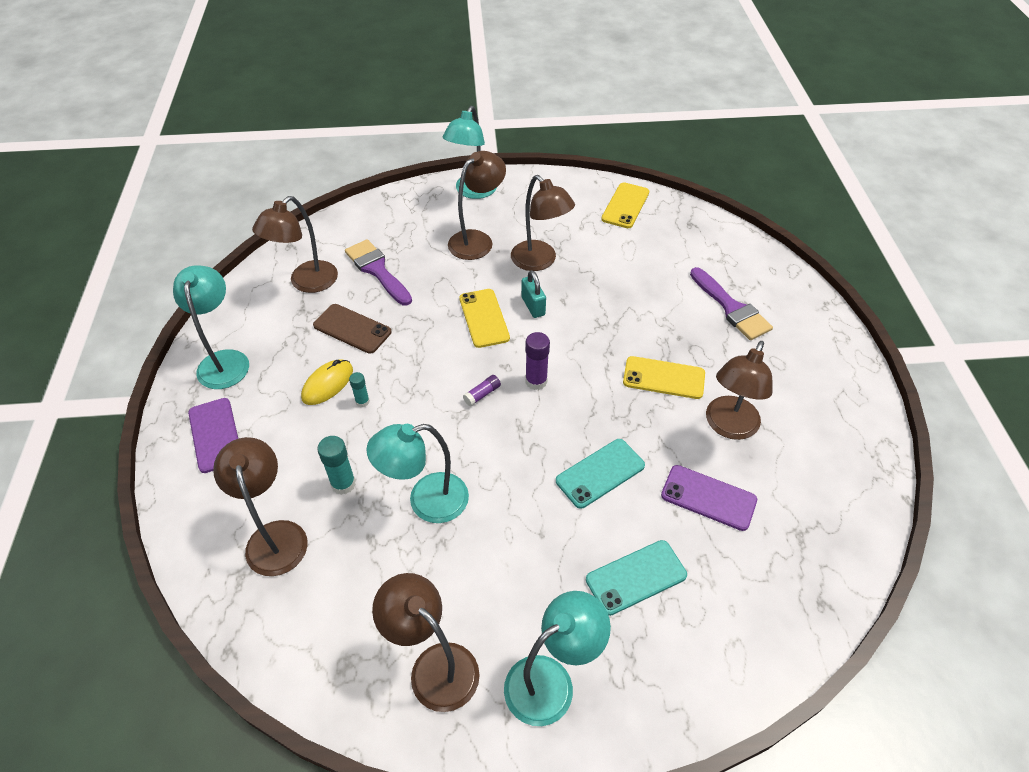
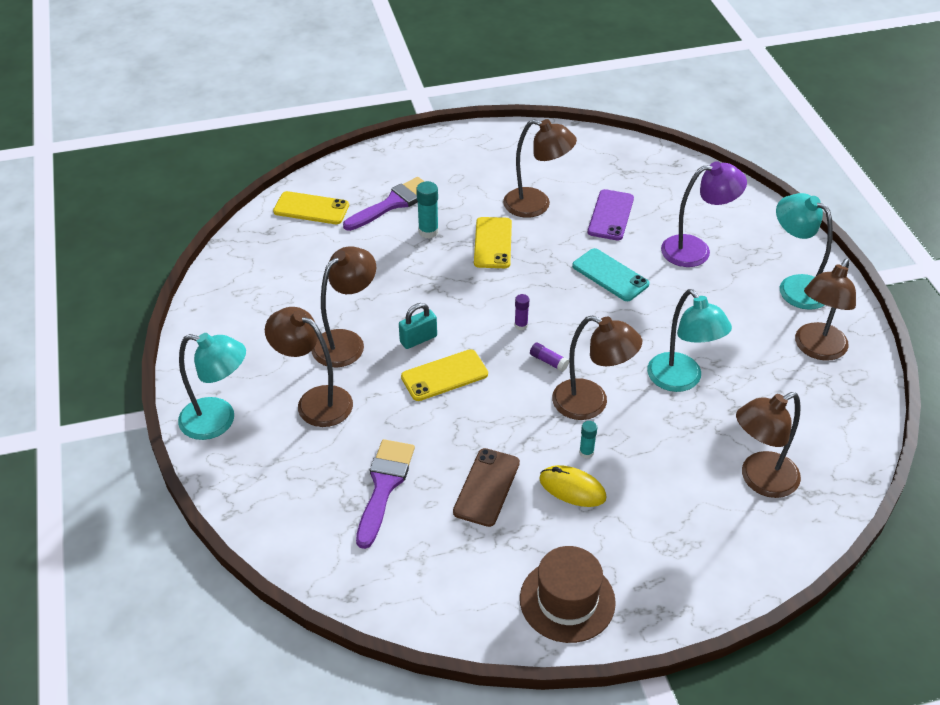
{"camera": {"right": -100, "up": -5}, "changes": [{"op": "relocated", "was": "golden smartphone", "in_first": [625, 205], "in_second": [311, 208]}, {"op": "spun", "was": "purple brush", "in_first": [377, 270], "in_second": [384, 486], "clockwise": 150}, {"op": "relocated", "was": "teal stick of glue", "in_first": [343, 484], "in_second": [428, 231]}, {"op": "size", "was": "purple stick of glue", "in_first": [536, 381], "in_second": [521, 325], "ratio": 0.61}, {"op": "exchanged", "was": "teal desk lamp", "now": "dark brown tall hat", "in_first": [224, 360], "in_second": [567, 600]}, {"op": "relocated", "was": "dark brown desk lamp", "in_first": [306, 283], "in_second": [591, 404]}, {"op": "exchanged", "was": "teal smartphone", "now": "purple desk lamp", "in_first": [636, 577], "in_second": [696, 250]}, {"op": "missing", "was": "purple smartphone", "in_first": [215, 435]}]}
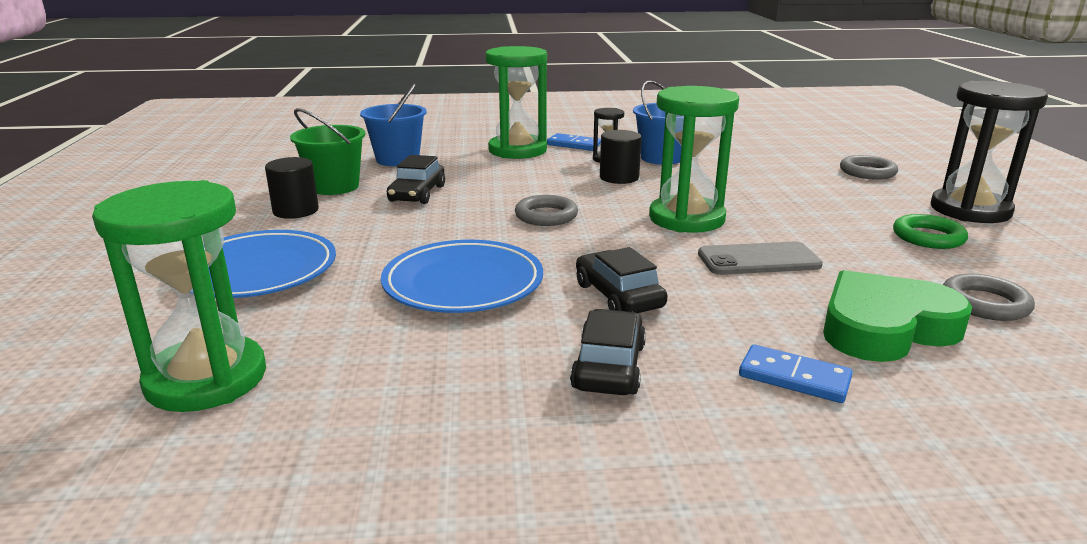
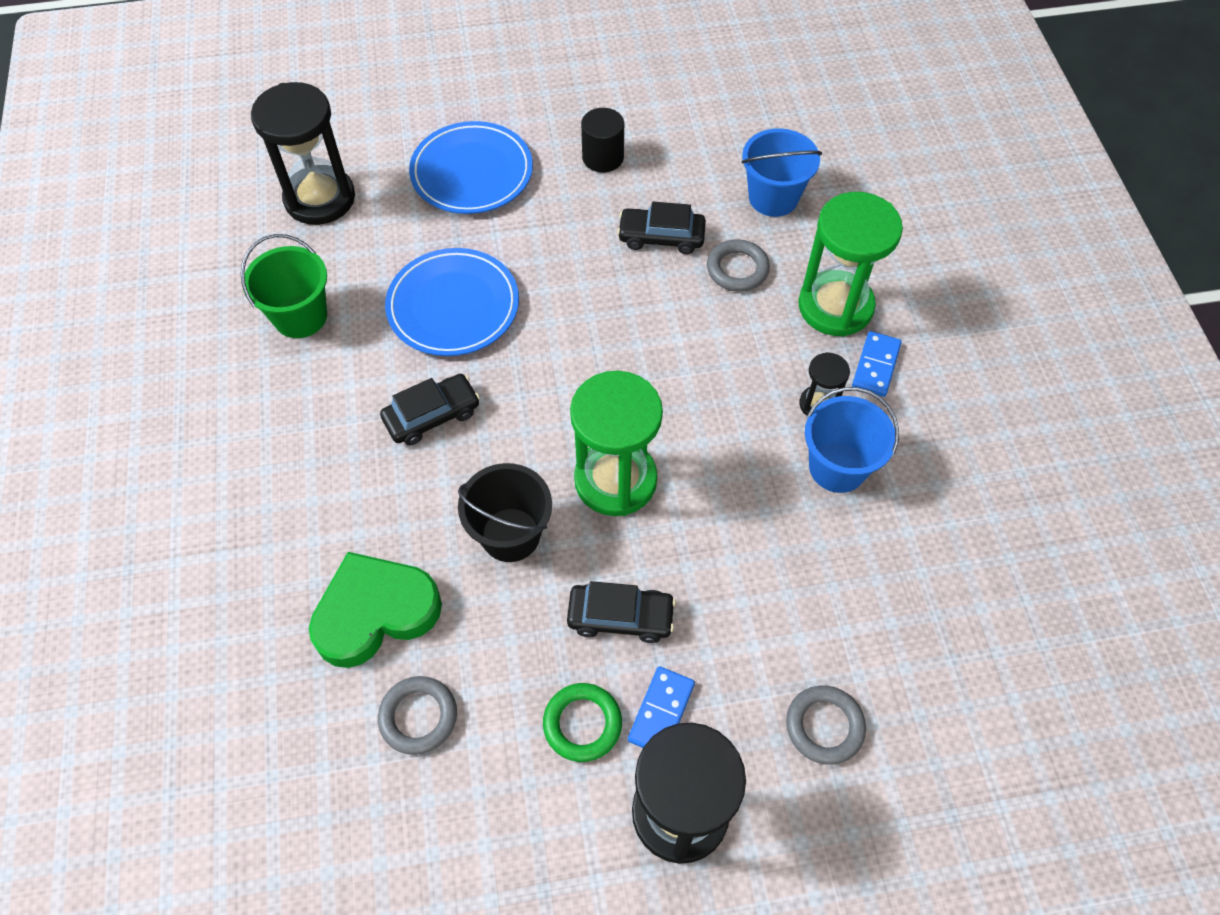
{"camera": {"right": 85, "up": 35}, "changes": [{"op": "relocated", "was": "green bucket", "in_first": [334, 187], "in_second": [300, 316]}, {"op": "colour", "was": "green sand timer", "now": "jet-black sand timer", "in_first": [206, 379], "in_second": [320, 198]}, {"op": "spun", "was": "green heart", "in_first": [885, 327], "in_second": [375, 612], "clockwise": -90}, {"op": "exchanged", "was": "grey smartphone", "now": "jet-black bucket", "in_first": [758, 260], "in_second": [510, 535]}, {"op": "relocated", "was": "jet-black car", "in_first": [608, 366], "in_second": [620, 617]}, {"op": "relocated", "was": "cobalt domino tile", "in_first": [794, 377], "in_second": [661, 712]}, {"op": "relocated", "was": "grey hoop", "in_first": [546, 216], "in_second": [737, 269]}, {"op": "missing", "was": "jet-black cylinder shape", "in_first": [619, 177]}]}
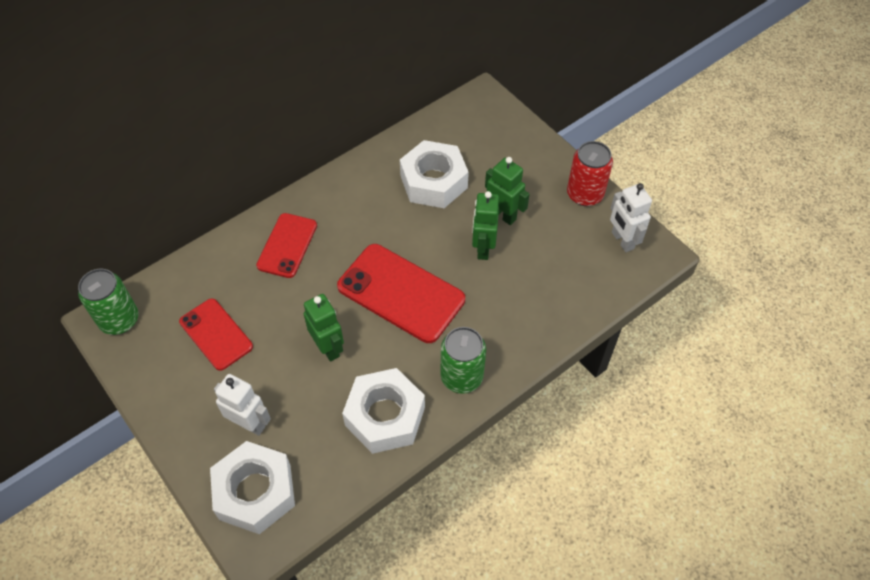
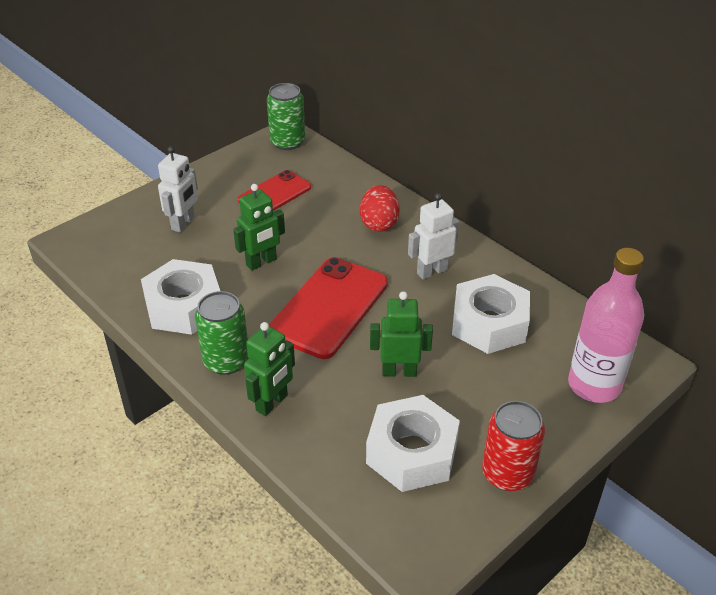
{"camera": {"right": 85, "up": -15}, "changes": [{"op": "relocated", "was": "green robot", "in_first": [503, 215], "in_second": [272, 403]}, {"op": "exchanged", "was": "crimson smartphone", "now": "crimson egg", "in_first": [287, 245], "in_second": [379, 223]}, {"op": "relocated", "was": "pure white hex nut", "in_first": [255, 492], "in_second": [411, 452]}, {"op": "relocated", "was": "pure white robot", "in_first": [622, 240], "in_second": [431, 271]}, {"op": "appeared", "now": "pink flask", "in_second": [594, 385]}]}
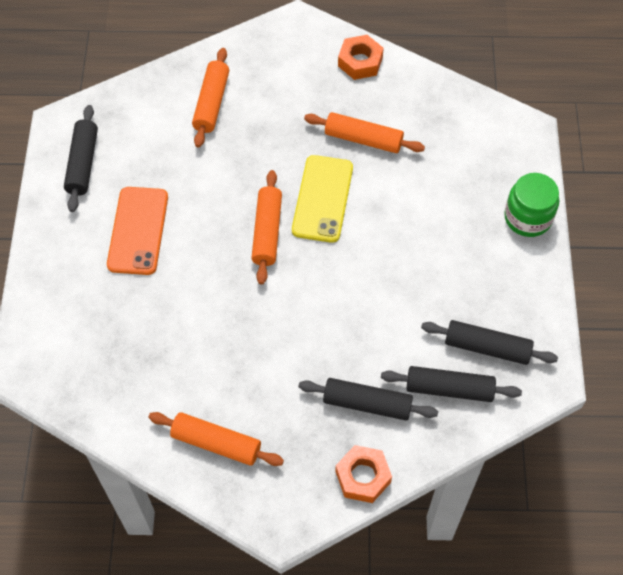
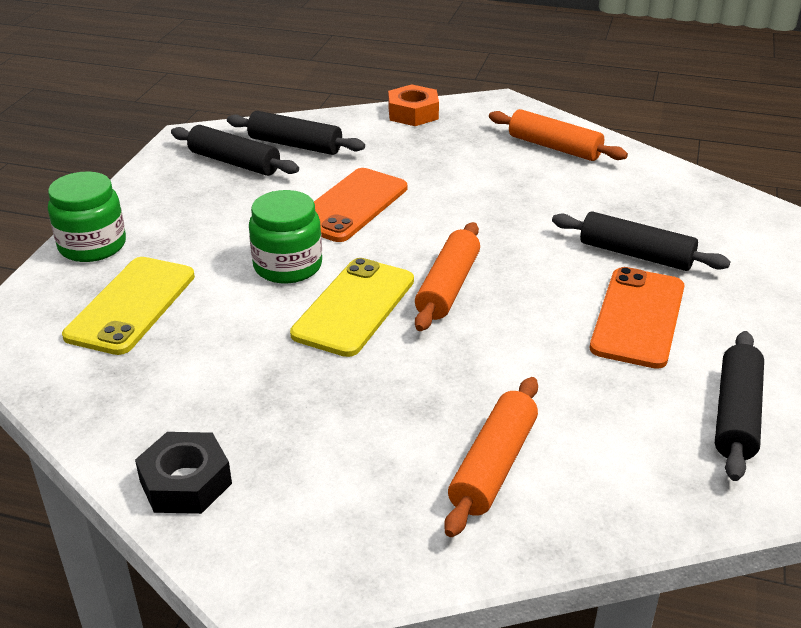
{"camera": {"right": -165, "up": -25}, "changes": [{"op": "appeared", "now": "golden smartphone", "in_second": [131, 305]}, {"op": "colour", "was": "orange hex nut", "now": "jet-black hex nut", "in_first": [360, 62], "in_second": [185, 482]}, {"op": "appeared", "now": "green preserve jar", "in_second": [288, 266]}, {"op": "appeared", "now": "orange smartphone", "in_second": [351, 205]}, {"op": "relocated", "was": "jet-black rolling pin", "in_first": [367, 403], "in_second": [636, 254]}, {"op": "missing", "was": "orange rolling pin", "in_first": [363, 139]}]}
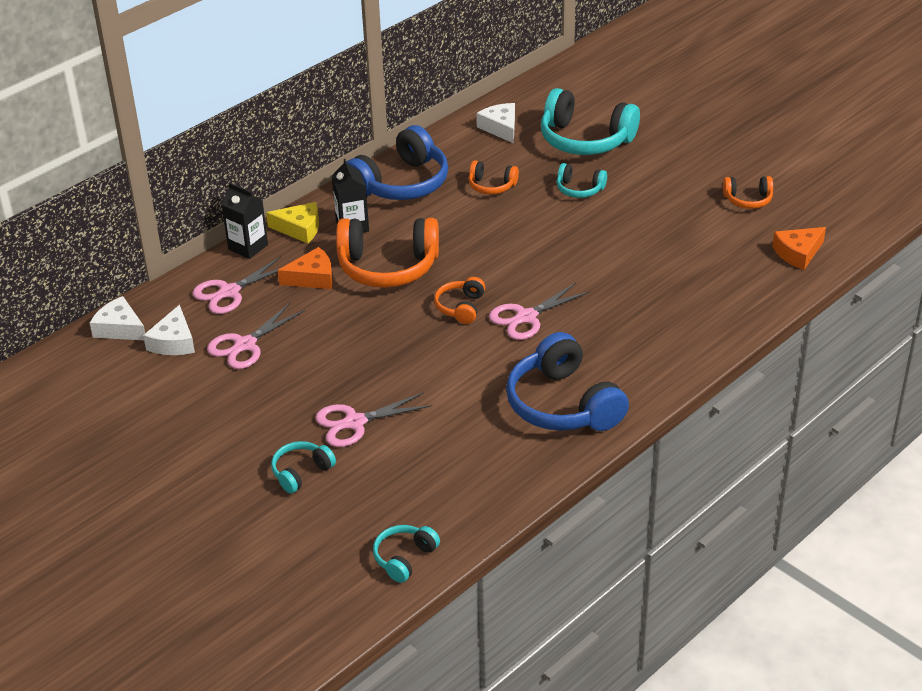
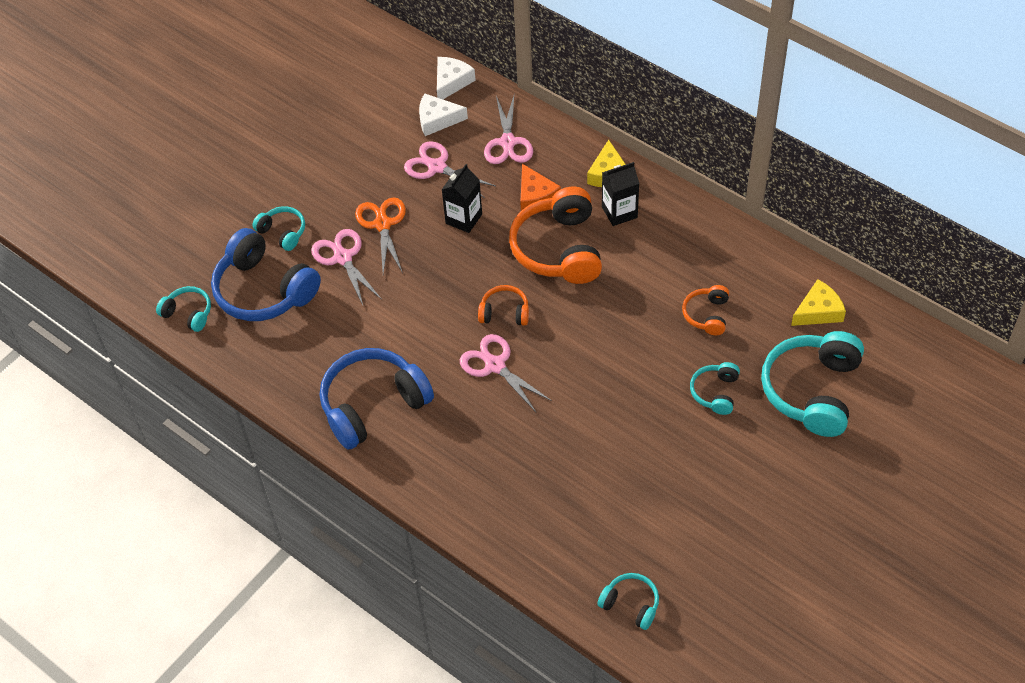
{"camera": {"right": 85, "up": 15}, "changes": [{"op": "relocated", "was": "cobalt headset", "in_first": [401, 183], "in_second": [264, 290]}, {"op": "appeared", "now": "orange pair of scissors", "in_second": [382, 224]}, {"op": "relocated", "was": "jet-black juice carton", "in_first": [248, 247], "in_second": [464, 219]}, {"op": "spun", "was": "pink pair of scissors", "in_first": [229, 292], "in_second": [508, 142], "clockwise": -135}, {"op": "exchanged", "was": "orange cheese wedge", "now": "teal headset", "in_first": [798, 253], "in_second": [631, 604]}, {"op": "colour", "was": "pure white cheese wedge", "now": "golden cheese wedge", "in_first": [500, 128], "in_second": [818, 311]}, {"op": "missing", "was": "orange headset", "in_first": [748, 200]}]}
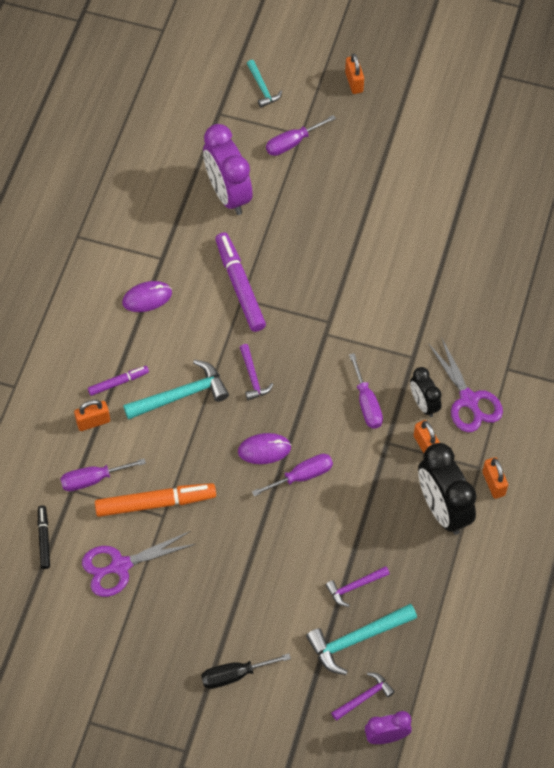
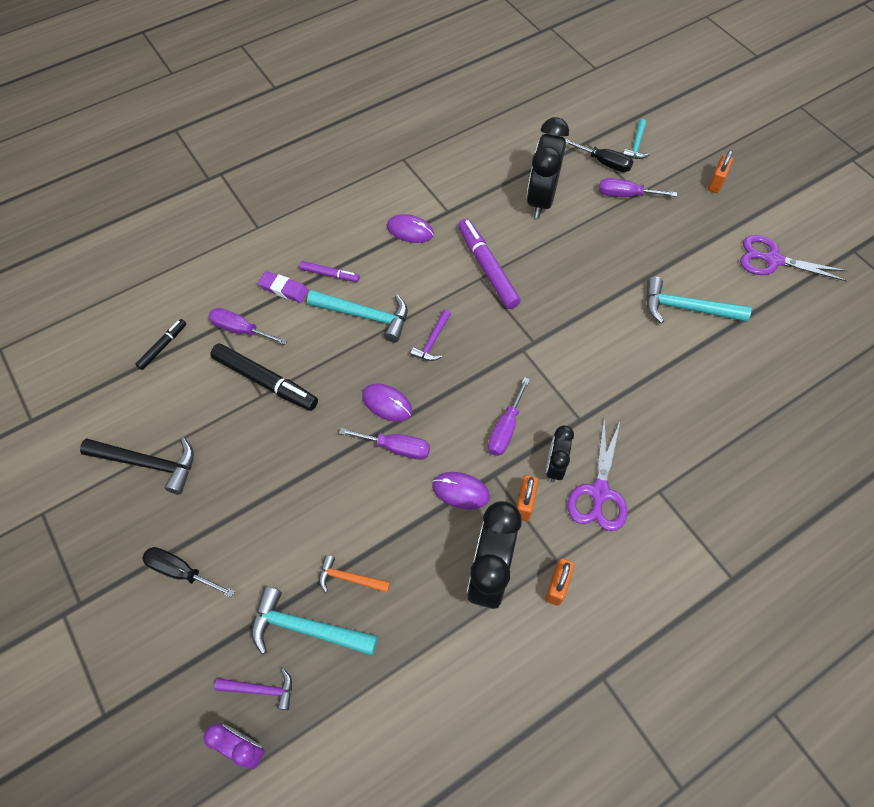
{"camera": {"right": 40, "up": 0}, "changes": [{"op": "appeared", "now": "jet-black claw hammer", "in_second": [148, 463]}, {"op": "colour", "was": "orange marker pen", "now": "jet-black marker pen", "in_first": [155, 503], "in_second": [265, 381]}, {"op": "exchanged", "was": "orange small lock", "now": "purple gum eraser", "in_first": [93, 422], "in_second": [284, 289]}, {"op": "colour", "was": "purple claw hammer", "now": "orange claw hammer", "in_first": [354, 586], "in_second": [349, 578]}, {"op": "appeared", "now": "purple PC mouse", "in_second": [460, 491]}, {"op": "spun", "was": "purple marker pen", "in_first": [240, 286], "in_second": [487, 268], "clockwise": -45}, {"op": "colour", "was": "purple clock", "now": "jet-black clock", "in_first": [228, 194], "in_second": [541, 199]}, {"op": "appeared", "now": "jet-black hand screwdriver", "in_second": [604, 163]}, {"op": "appeared", "now": "teal claw hammer", "in_second": [686, 308]}, {"op": "relocated", "was": "purple pair of scissors", "in_first": [120, 566], "in_second": [773, 260]}]}
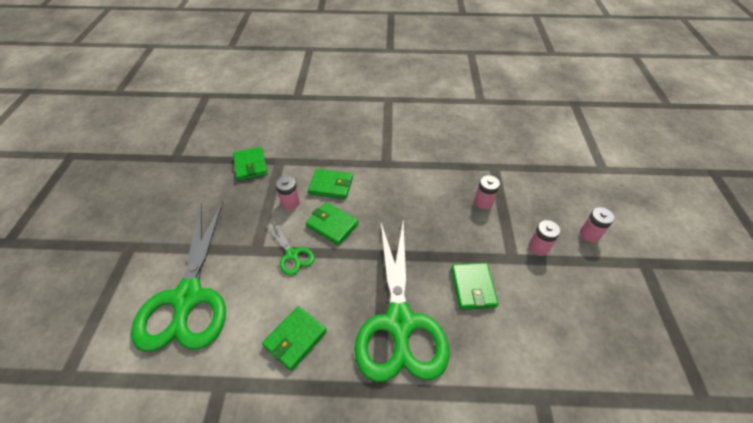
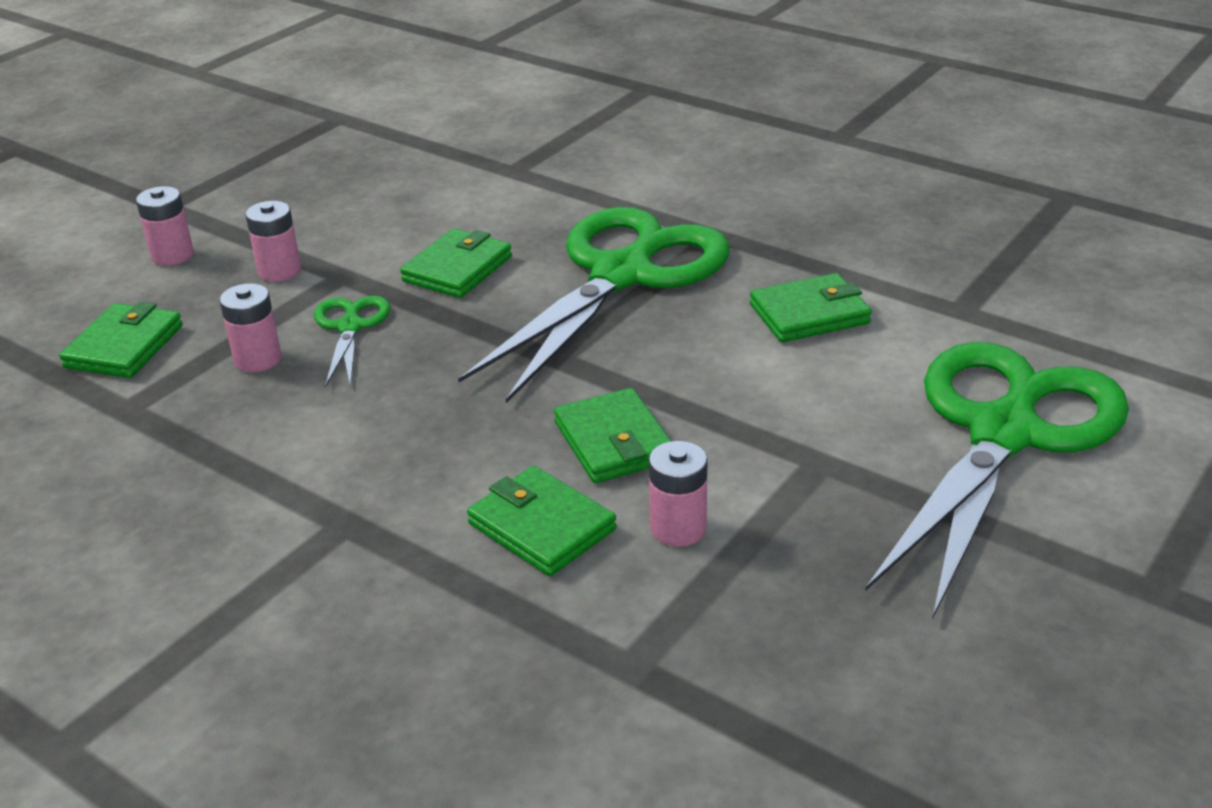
{"camera": {"right": -145, "up": -15}, "changes": [{"op": "relocated", "was": "green wallet", "in_first": [250, 165], "in_second": [124, 346]}, {"op": "relocated", "was": "green pair of scissors", "in_first": [292, 255], "in_second": [350, 327]}]}
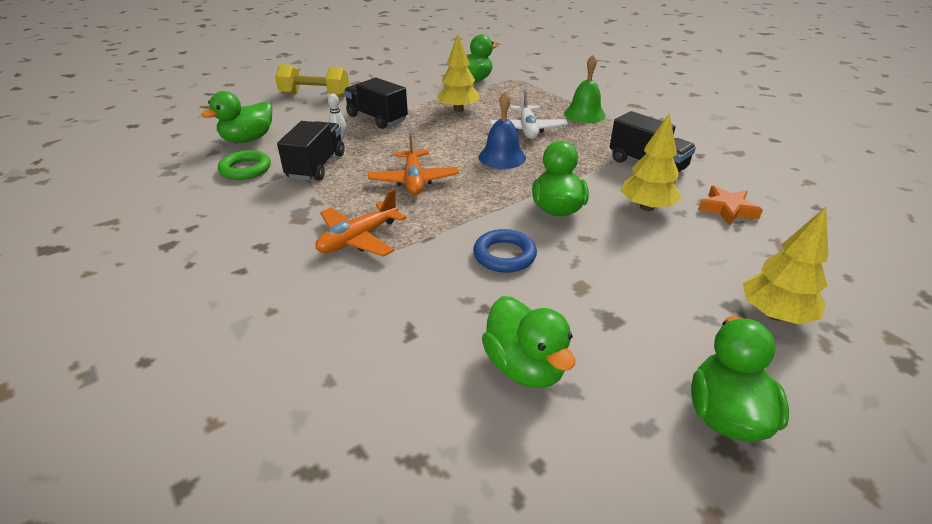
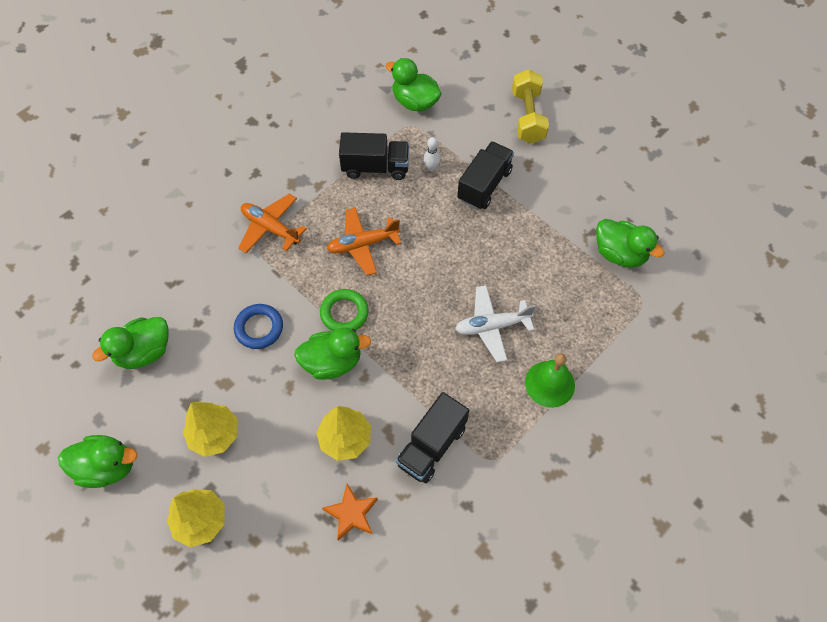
{"camera": {"right": 80, "up": 25}, "changes": [{"op": "relocated", "was": "golden toy tree", "in_first": [458, 109], "in_second": [214, 435]}, {"op": "relocated", "was": "green hoop", "in_first": [245, 169], "in_second": [344, 313]}, {"op": "missing", "was": "cobalt bell", "in_first": [502, 157]}]}
